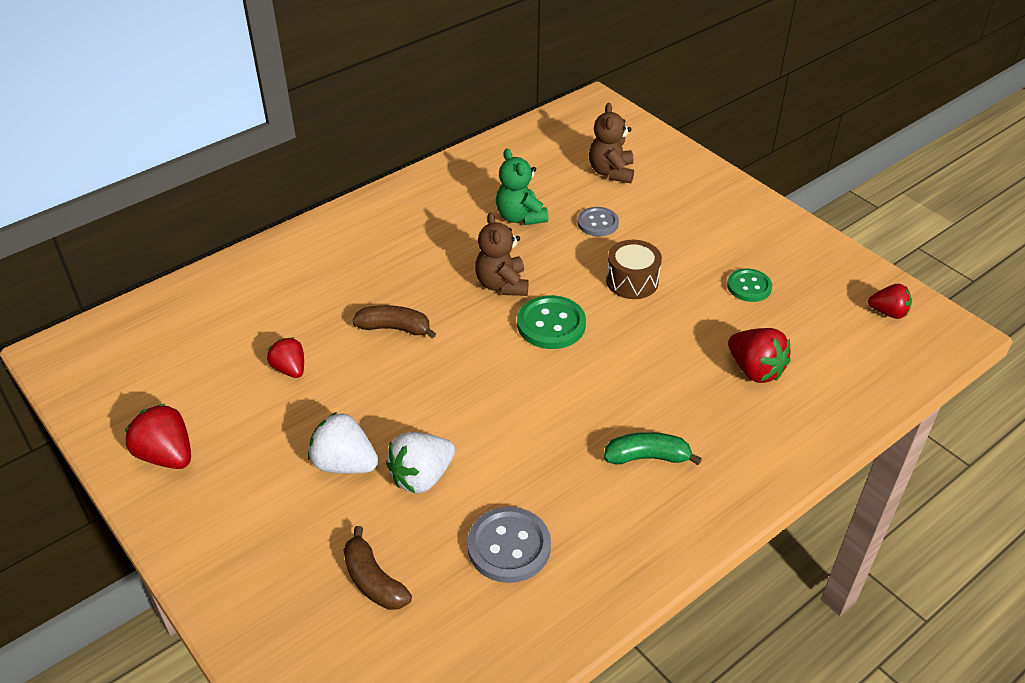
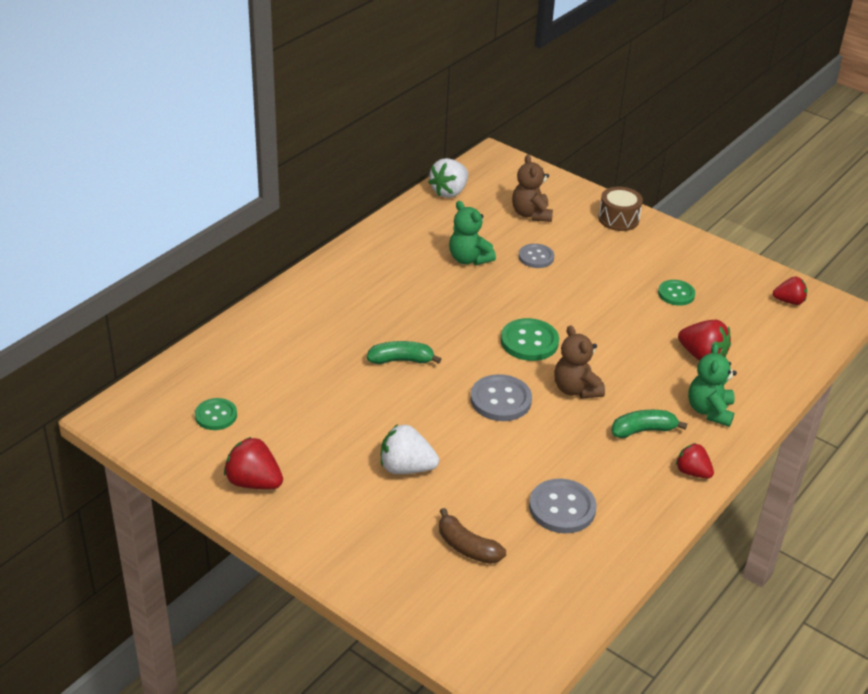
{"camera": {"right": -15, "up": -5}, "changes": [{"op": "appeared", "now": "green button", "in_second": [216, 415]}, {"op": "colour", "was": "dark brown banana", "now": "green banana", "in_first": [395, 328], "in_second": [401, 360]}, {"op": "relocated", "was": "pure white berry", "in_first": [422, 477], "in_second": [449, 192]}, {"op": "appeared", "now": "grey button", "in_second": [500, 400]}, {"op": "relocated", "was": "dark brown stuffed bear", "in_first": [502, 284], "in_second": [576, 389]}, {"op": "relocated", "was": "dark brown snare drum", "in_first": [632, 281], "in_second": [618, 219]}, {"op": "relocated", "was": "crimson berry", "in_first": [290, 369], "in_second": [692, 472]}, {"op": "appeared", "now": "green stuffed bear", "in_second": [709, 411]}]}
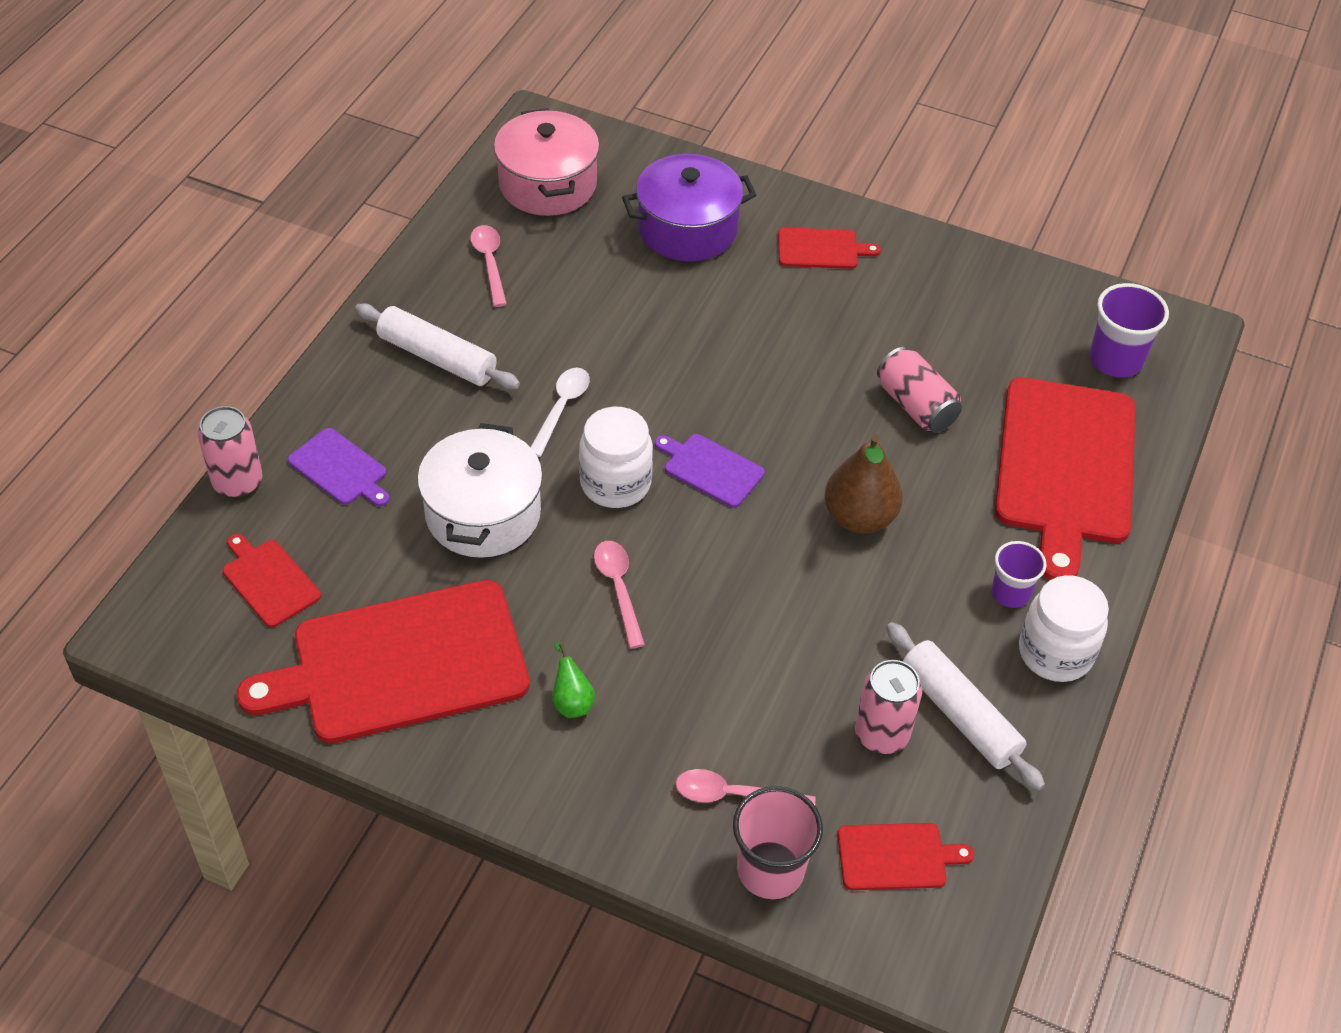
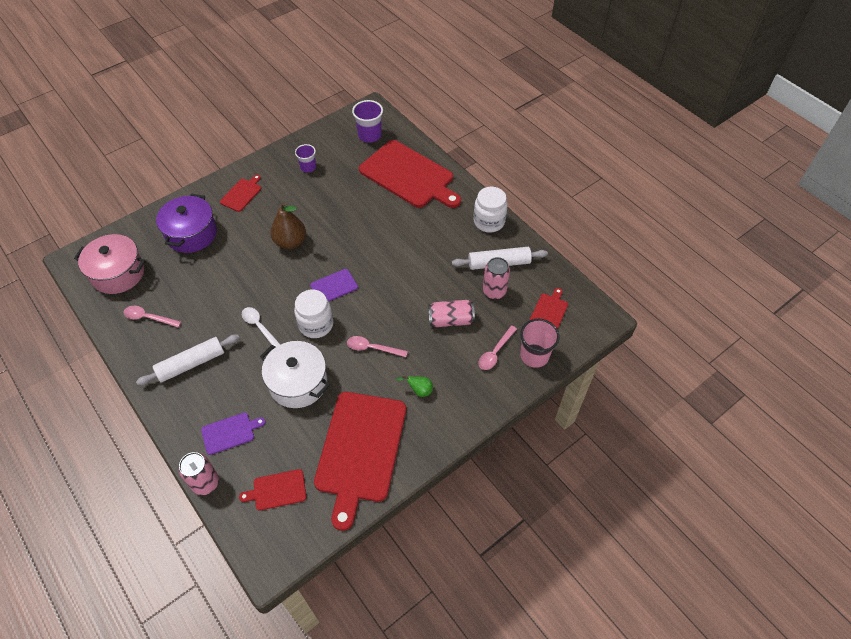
{"camera": {"right": -60, "up": 5}, "changes": [{"op": "relocated", "was": "dark brown pear fruit", "in_first": [859, 517], "in_second": [290, 242]}, {"op": "relocated", "was": "purple cup", "in_first": [1010, 593], "in_second": [308, 167]}, {"op": "relocated", "was": "pink tin", "in_first": [916, 406], "in_second": [451, 320]}]}
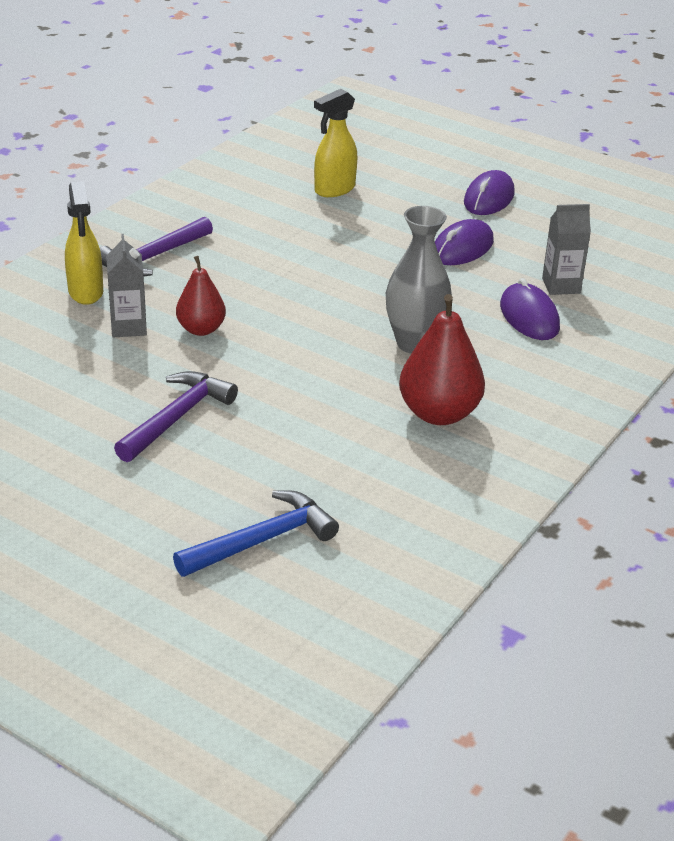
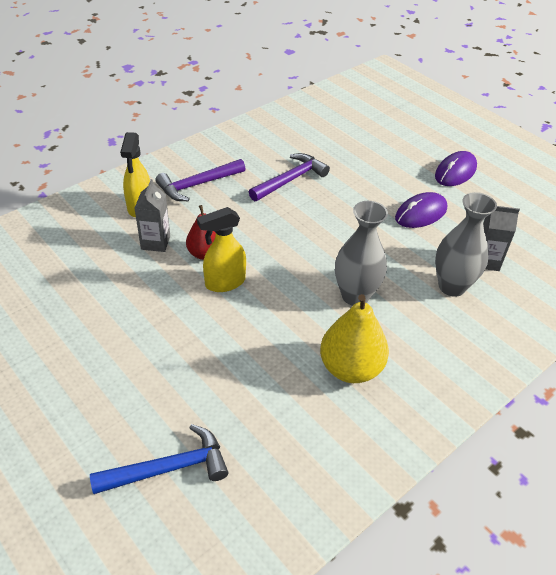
{"camera": {"right": 15, "up": 10}, "changes": [{"op": "relocated", "was": "golden spray cleaner", "in_first": [334, 190], "in_second": [224, 282]}, {"op": "relocated", "was": "purple claw hammer", "in_first": [177, 417], "in_second": [290, 180]}, {"op": "colour", "was": "crimson pear fruit", "now": "golden pear fruit", "in_first": [439, 414], "in_second": [350, 368]}, {"op": "exchanged", "was": "purple PC mouse", "now": "grey flower vase", "in_first": [529, 317], "in_second": [452, 286]}]}
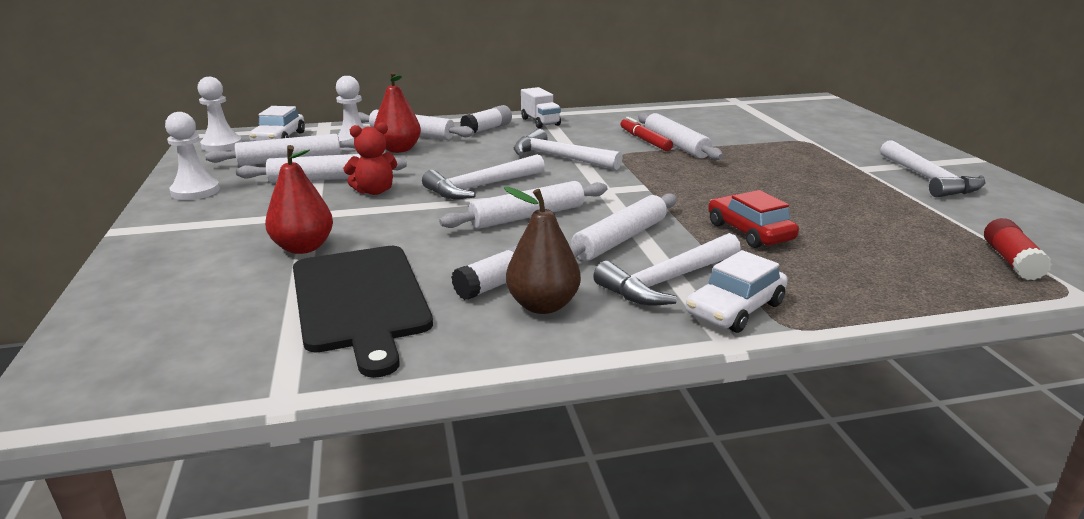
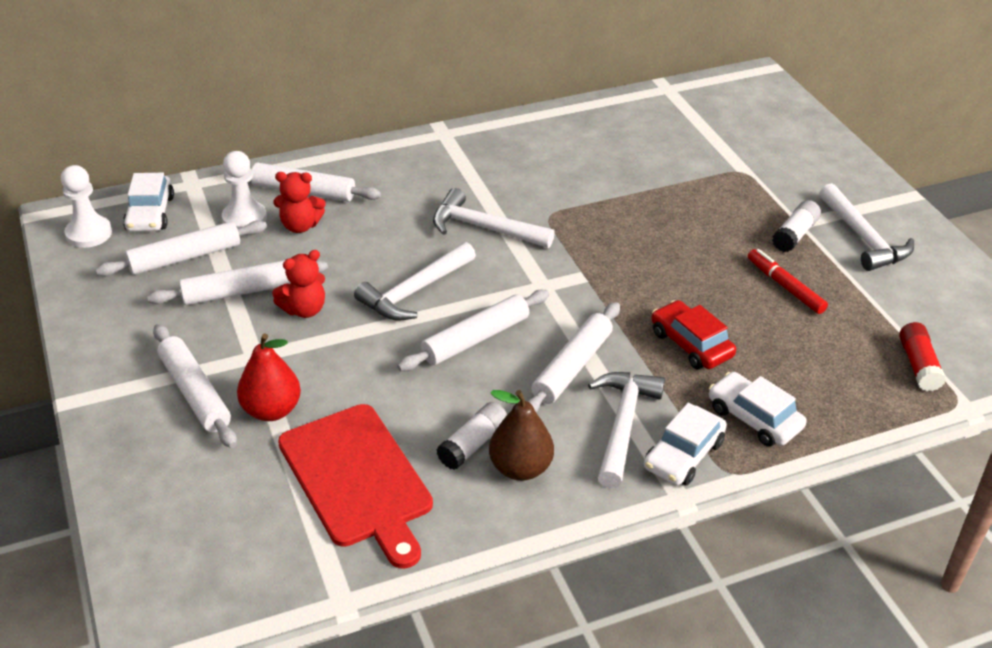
{"camera": {"right": -10, "up": 15}, "changes": [{"op": "relocated", "was": "pure white rolling pin", "in_first": [676, 144], "in_second": [195, 393]}, {"op": "exchanged", "was": "crimson pear fruit", "now": "crimson stuffed bear", "in_first": [398, 149], "in_second": [300, 226]}, {"op": "colour", "was": "jet-black cutting board", "now": "crimson cutting board", "in_first": [360, 300], "in_second": [357, 479]}, {"op": "spun", "was": "pure white claw hammer", "in_first": [667, 281], "in_second": [623, 424], "clockwise": 150}, {"op": "appeared", "now": "pure white car", "in_second": [754, 418]}, {"op": "relocated", "was": "crimson marker pen", "in_first": [645, 140], "in_second": [785, 287]}, {"op": "relocated", "was": "pure white stick of glue", "in_first": [487, 129], "in_second": [794, 235]}, {"op": "missing", "was": "pure white chess pawn", "in_first": [195, 191]}, {"op": "missing", "was": "pure white truck", "in_first": [540, 122]}]}
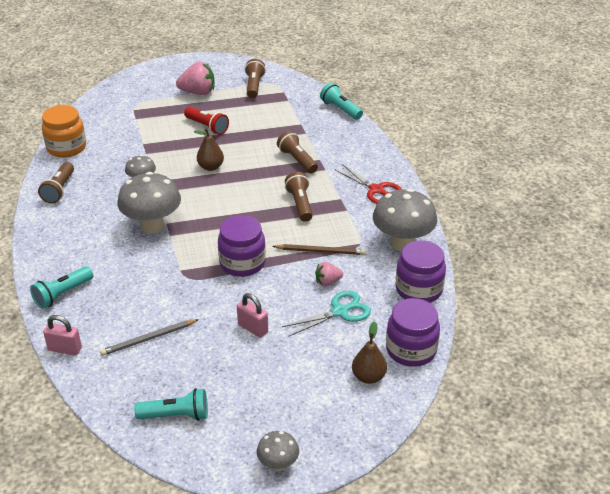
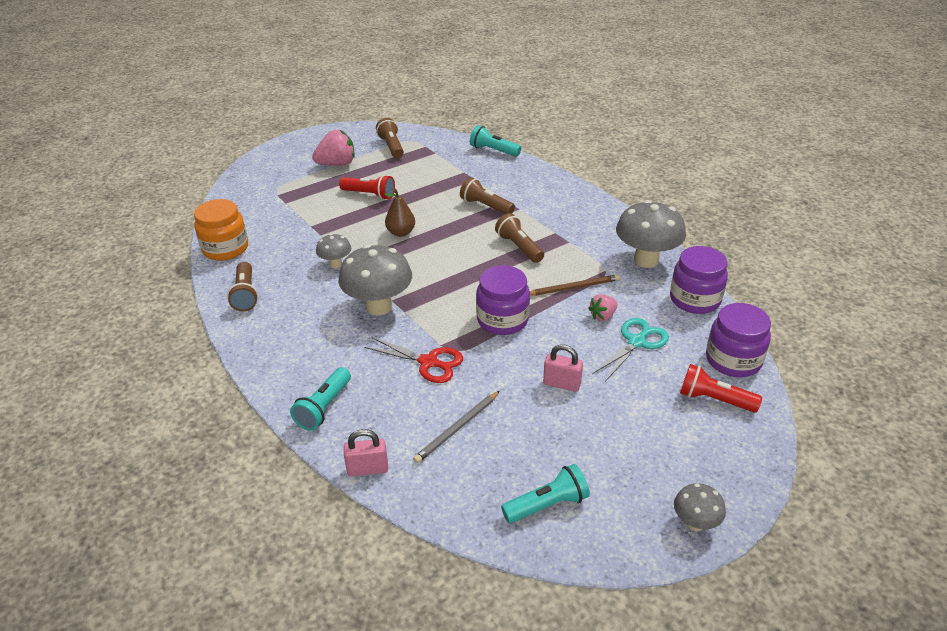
{"camera": {"right": -20, "up": 0}, "changes": [{"op": "relocated", "was": "crimson pair of scissors", "in_first": [376, 190], "in_second": [428, 362]}, {"op": "exchanged", "was": "dark brown pear fruit", "now": "crimson torch", "in_first": [368, 377], "in_second": [714, 399]}]}
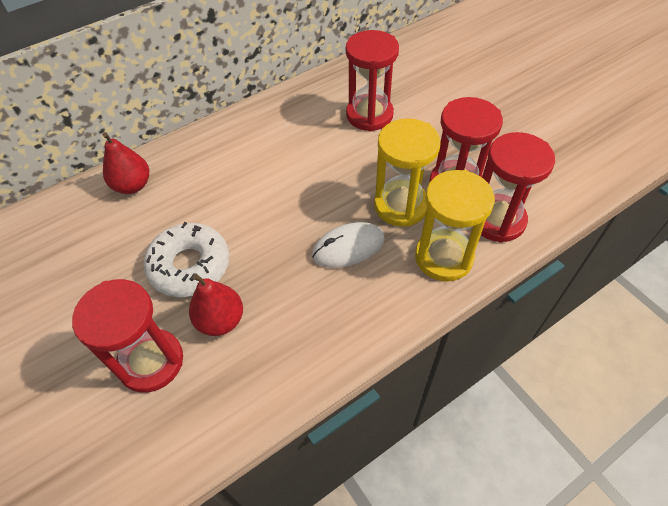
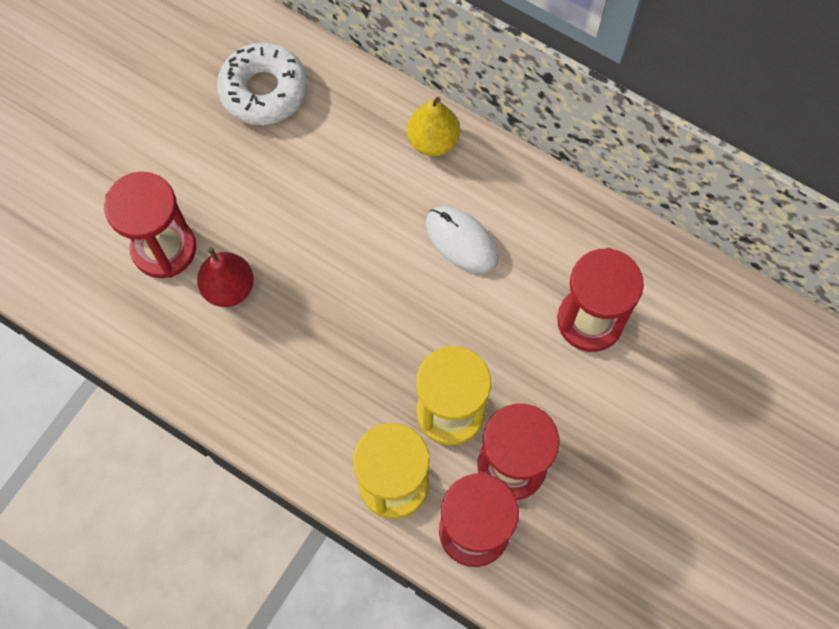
{"camera": {"right": 65, "up": 15}, "changes": [{"op": "relocated", "was": "pure white doughnut", "in_first": [190, 266], "in_second": [264, 90]}, {"op": "appeared", "now": "golden pear fruit", "in_second": [433, 141]}, {"op": "relocated", "was": "pure white PC mouse", "in_first": [348, 247], "in_second": [461, 241]}, {"op": "missing", "was": "crimson pear fruit", "in_first": [133, 185]}]}
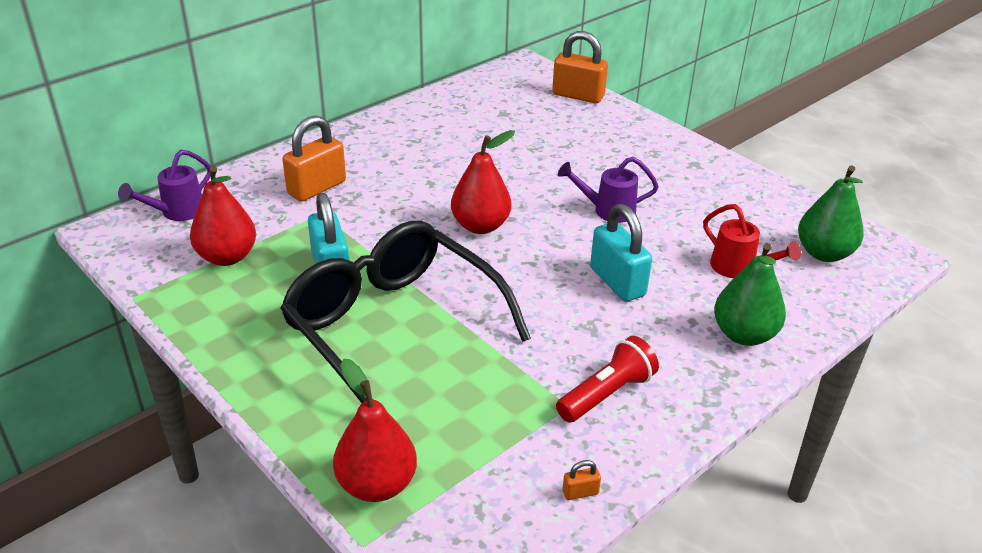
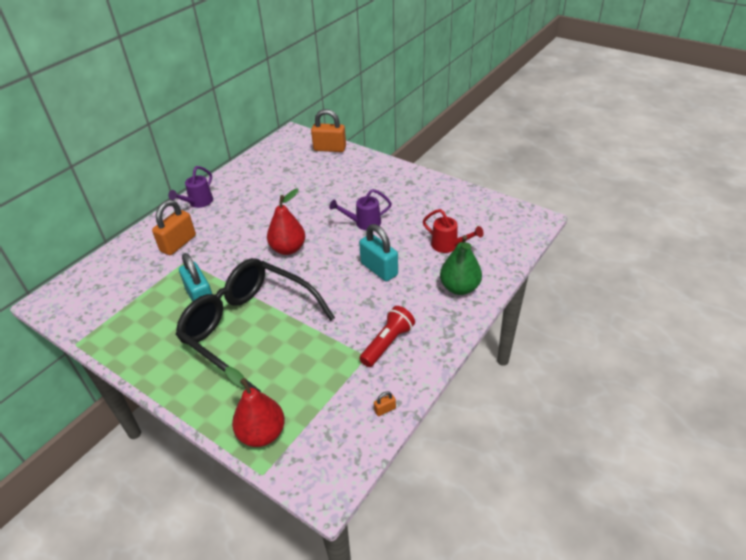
{"camera": {"right": -10, "up": 5}, "changes": [{"op": "relocated", "was": "purple sprinkling can", "in_first": [177, 212], "in_second": [198, 203]}, {"op": "missing", "was": "crimson pear fruit", "in_first": [227, 257]}, {"op": "missing", "was": "green pear fruit", "in_first": [824, 253]}]}
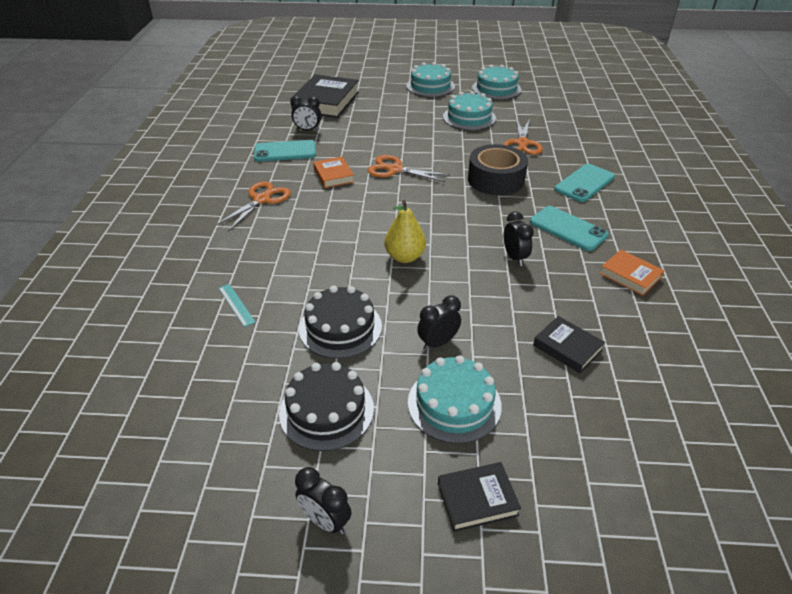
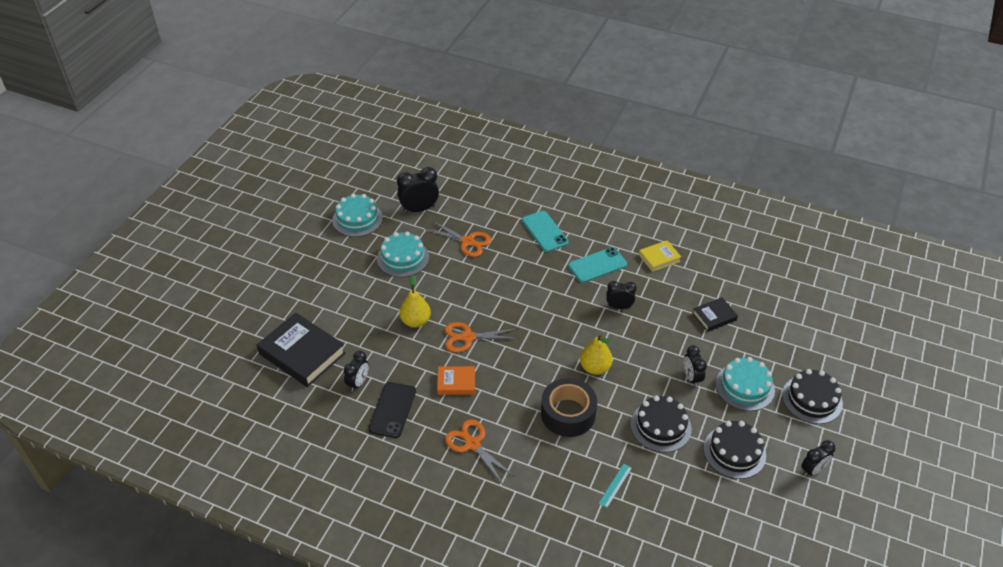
{"camera": {"right": -70, "up": 5}, "changes": [{"op": "colour", "was": "teal smartphone", "now": "jet-black smartphone", "in_first": [285, 151], "in_second": [392, 410]}, {"op": "appeared", "now": "jet-black clock", "in_second": [419, 209]}, {"op": "appeared", "now": "golden pear fruit", "in_second": [415, 321]}, {"op": "spun", "was": "orange pair of scissors", "in_first": [395, 170], "in_second": [468, 337], "clockwise": 45}, {"op": "relocated", "was": "jet-black tape", "in_first": [495, 179], "in_second": [568, 414]}, {"op": "spun", "was": "teal measuring stick", "in_first": [236, 305], "in_second": [615, 485], "clockwise": -45}, {"op": "colour", "was": "orange book", "now": "golden book", "in_first": [630, 276], "in_second": [659, 258]}, {"op": "exchanged", "was": "jet-black book", "now": "jet-black gateau", "in_first": [477, 499], "in_second": [812, 399]}, {"op": "missing", "was": "teal gateau", "in_first": [430, 86]}]}
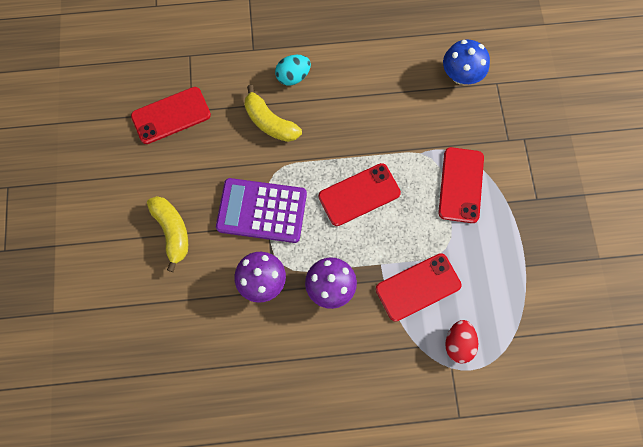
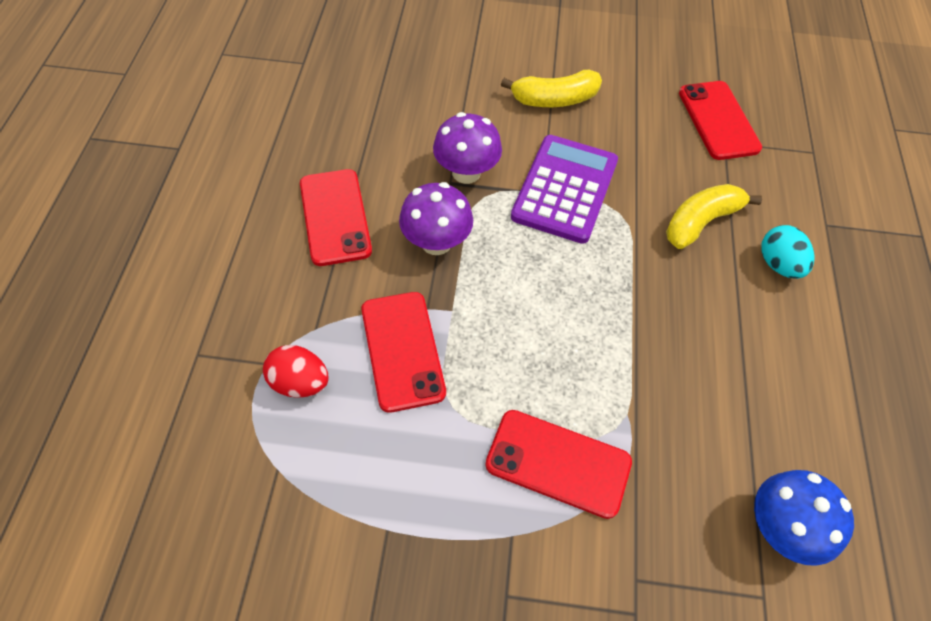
{"camera": {"right": 100, "up": -15}, "changes": [{"op": "relocated", "was": "crimson smartphone", "in_first": [359, 195], "in_second": [335, 217]}]}
